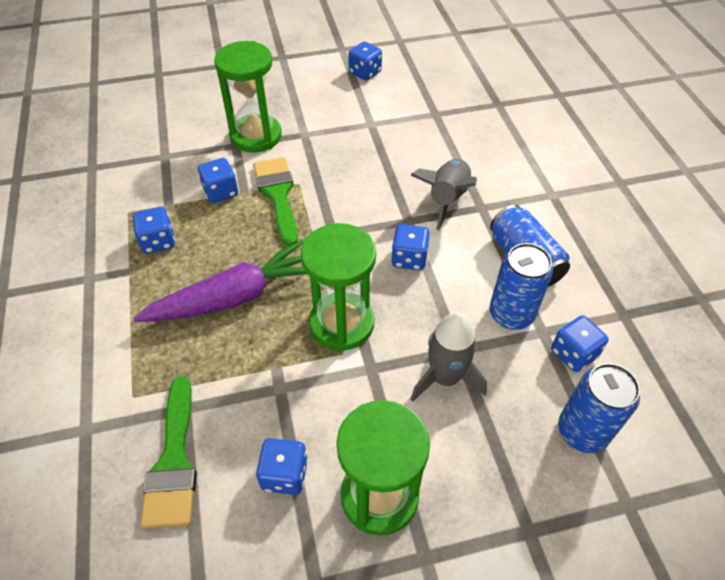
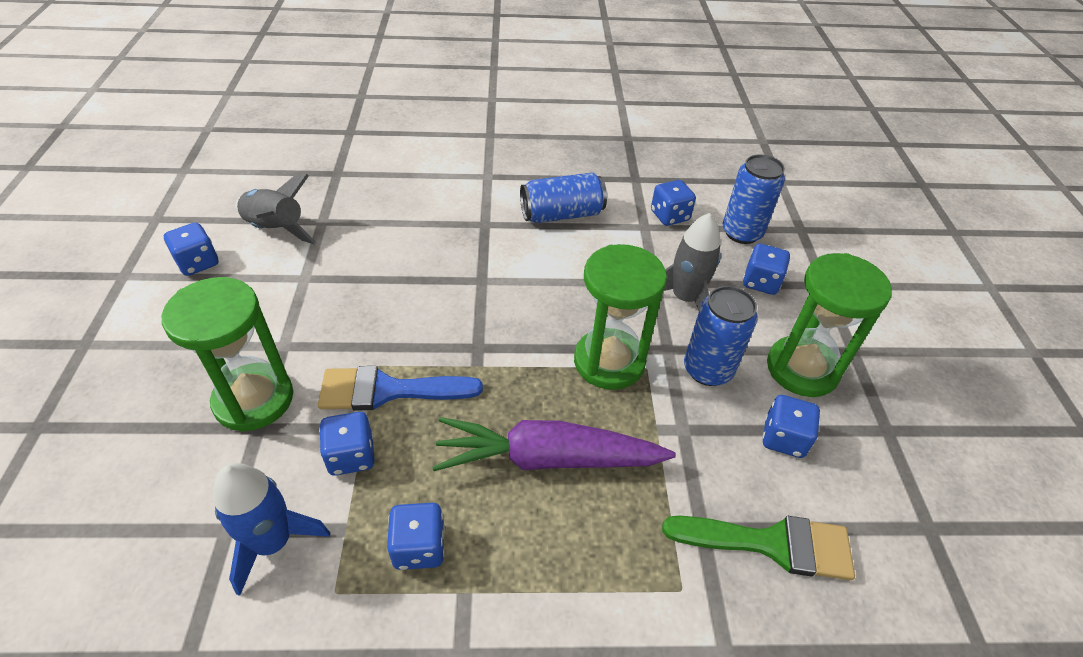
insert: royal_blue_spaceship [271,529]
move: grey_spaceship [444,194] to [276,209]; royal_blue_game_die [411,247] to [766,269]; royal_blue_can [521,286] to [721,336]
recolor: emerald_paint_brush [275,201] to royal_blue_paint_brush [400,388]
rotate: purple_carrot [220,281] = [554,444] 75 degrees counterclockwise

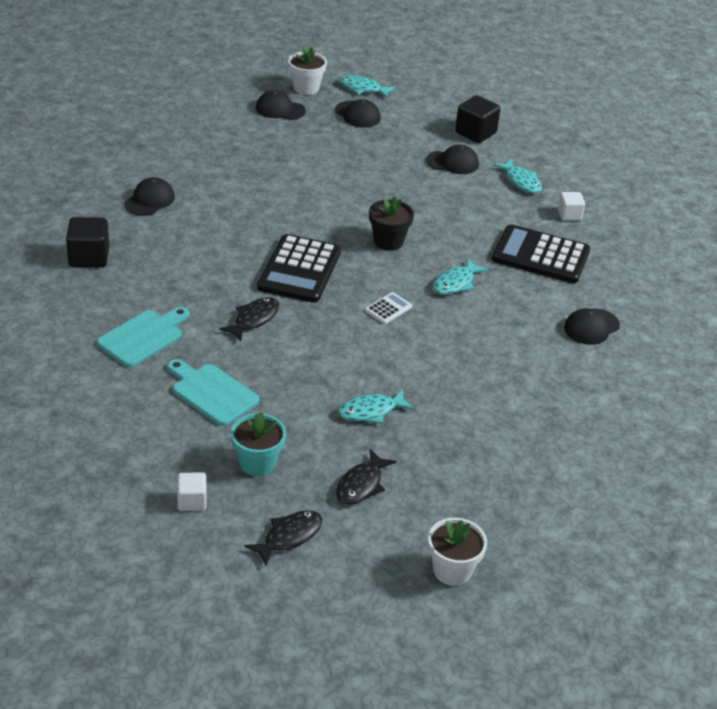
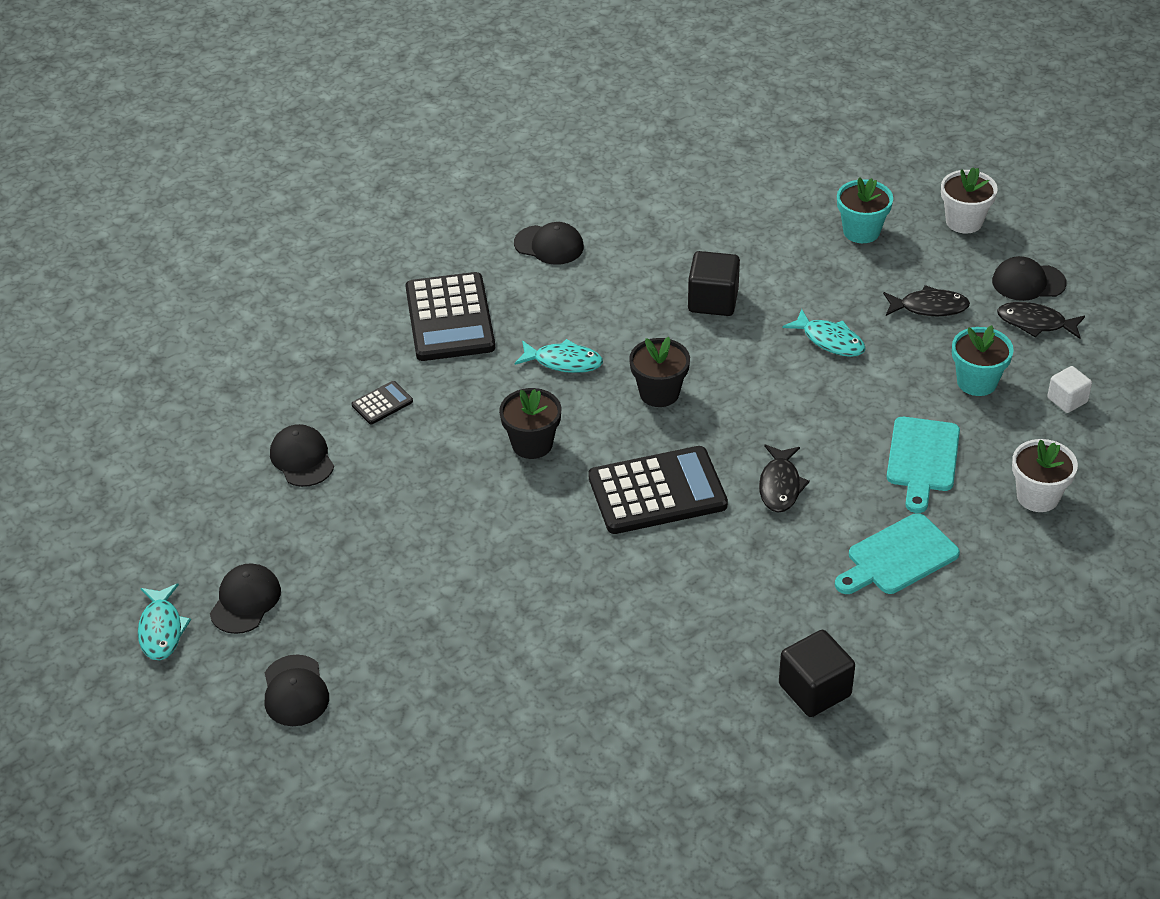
delete: turquoise_fish_figure [517,176]; pure_white_cube [571,206]
insert: turquoise_potted_plant [865,210]; ebony_adding_machine [382,402]
move: pure_white_potted_plant [307,70] to [1045,475]; ebony_cube [478,119] to [714,283]; ebony_baseball_cap [149,196] to [1029,278]
replace: pure_white_adding_machine [388,308] to ebony_potted_plant [659,372]
rotate: ebony_fish_figure [249,319] = [784,478] 90 degrees counterclockwise; turquoise_bread_board [143,337] = [897,553] 45 degrees counterclockwise

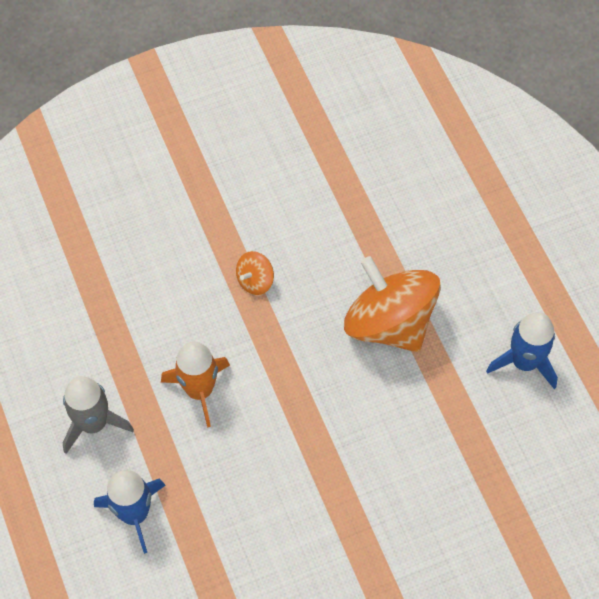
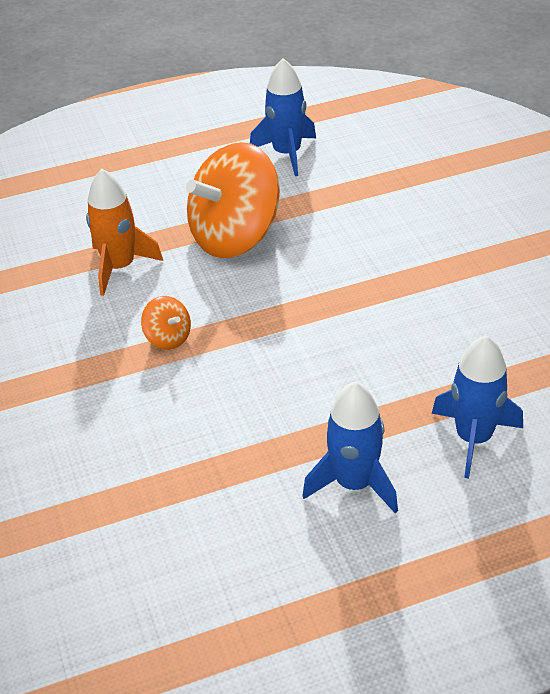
move: orange_spaceship [195,385] to [124,232]
recolor: grey_spaceship [98,415] to royal_blue_spaceship [350,447]

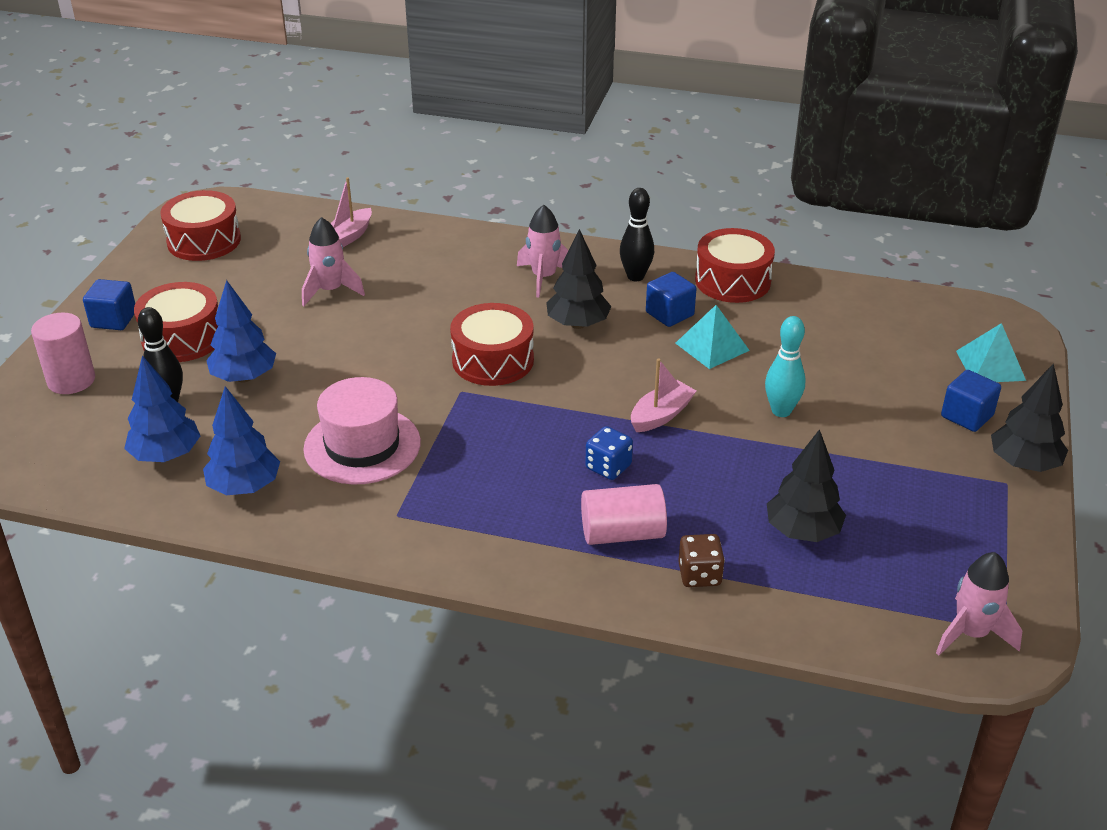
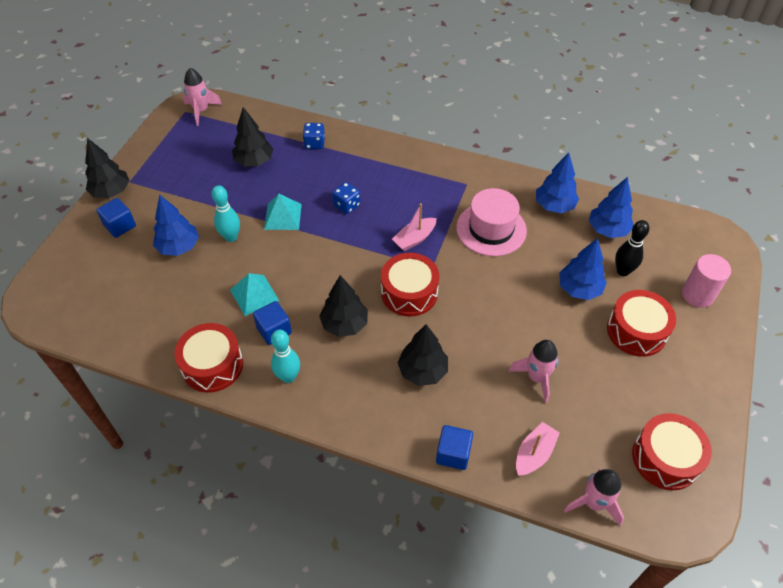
delete: pink_cylinder_shape [624,514]
insert: royal_blue_tree [176,225]; ebony_tree [422,355]
move: pink_spaceship [543,251] to [594,497]; royal_blue_cube [109,304] to [454,447]; turquoise_pyramid [991,352] to [283,212]; pink_toy_boat [663,395] to [414,227]
recolor: ebony_skittle [637,234] to turquoise_skittle [285,356]; brown_game_die [701,560] to royal_blue_game_die [314,136]

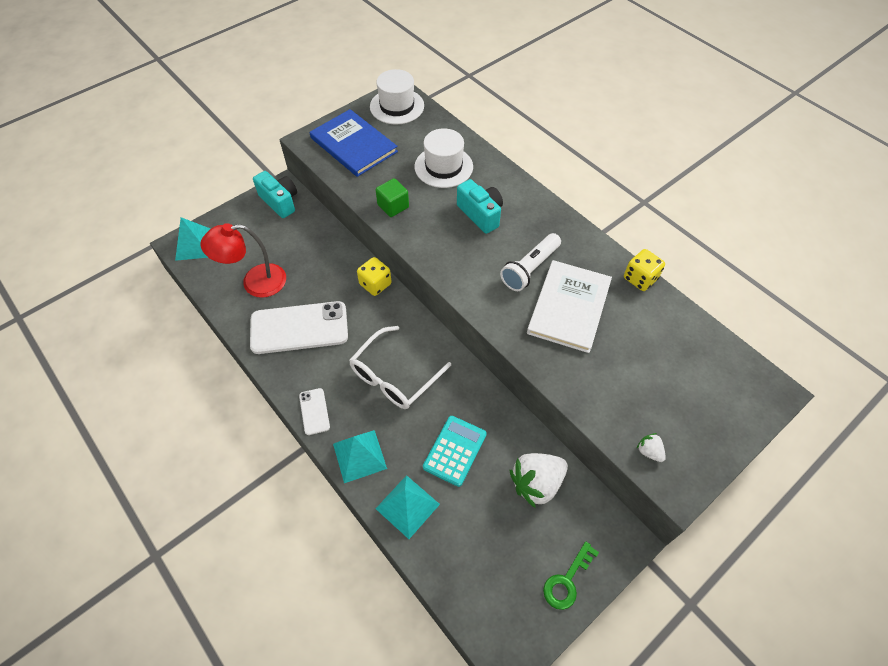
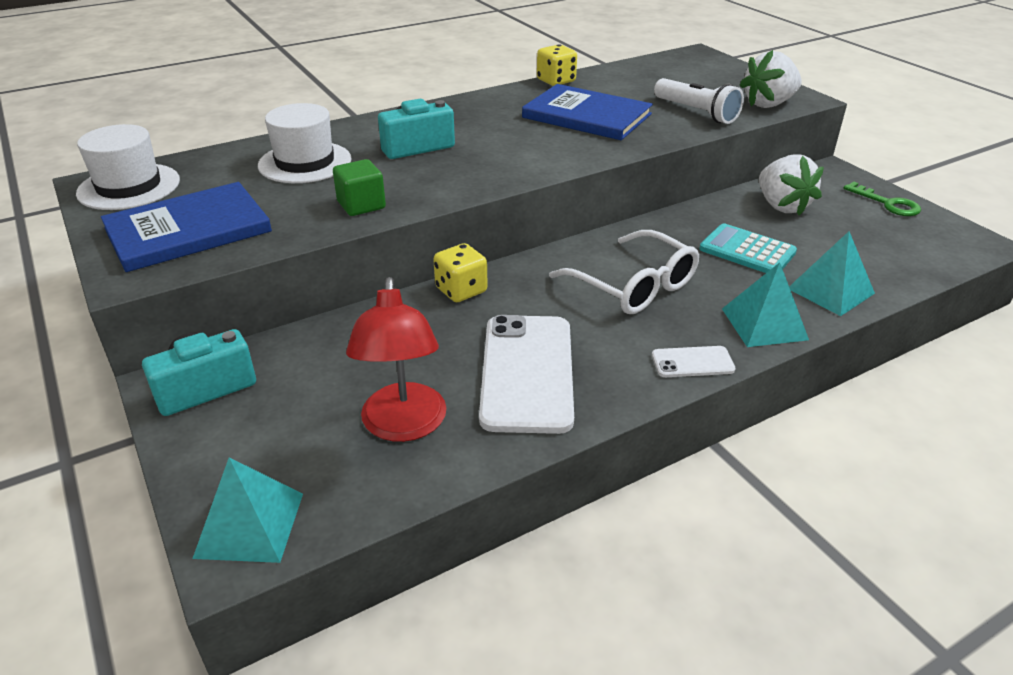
move: pure_white_pocket_torch [530,262] to [699,101]
recolor: pure_white_hardcover [569,306] to royal_blue_hardcover [587,112]
resize: pure_white_berry [651,447] = [771,79] x2.15

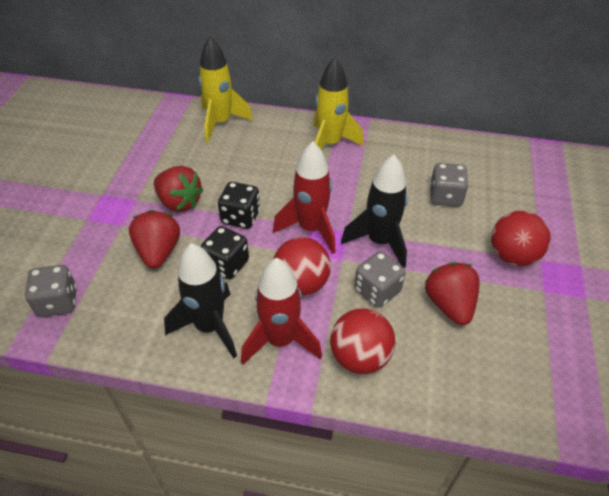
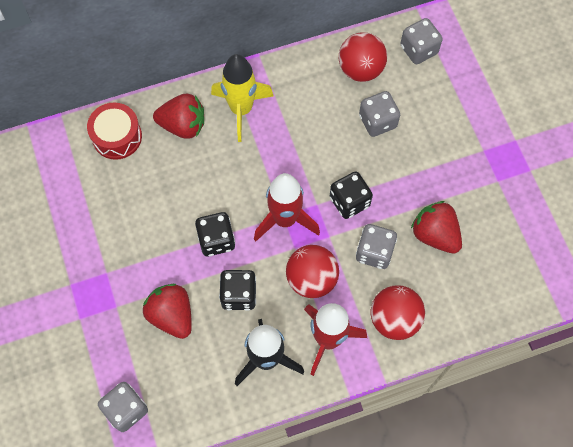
insert: grey_game_die [421,41]
move: scarlet_berry [178,189] to [178,116]; scarlet_play_ball [521,238] to [363,57]
replace: bright_yellow_spaceship [225,89] to scarlet_toy_drum [114,131]; ebony_spaceship [374,211] to ebony_game_die [351,195]

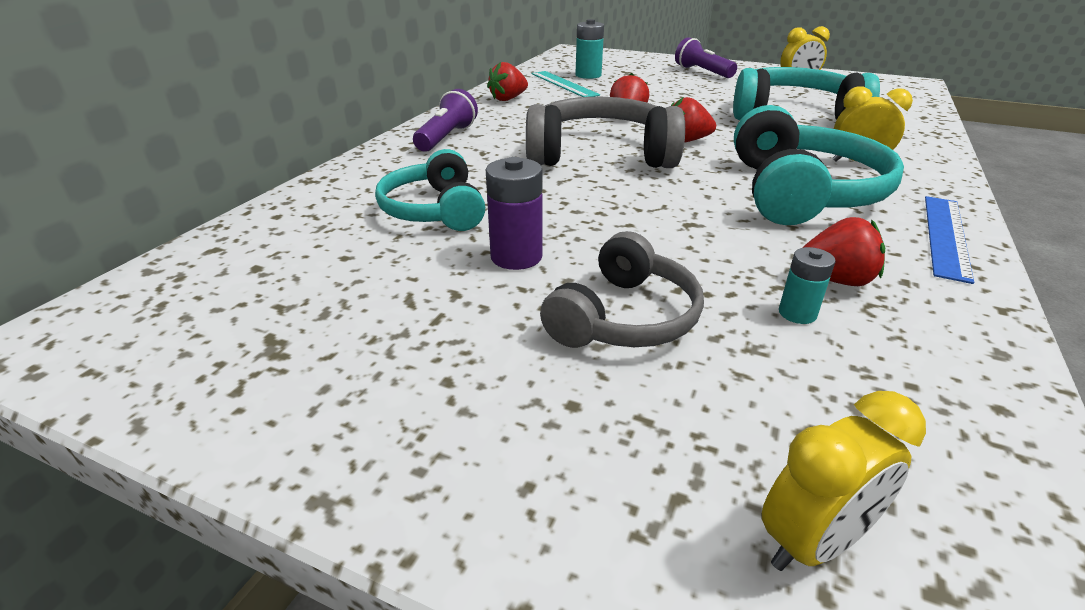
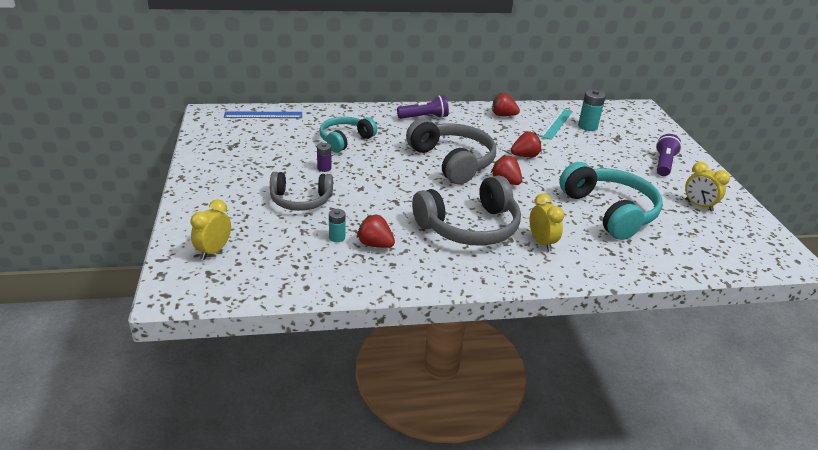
move: royal_blue_measuring_stick [949,240] to [263,115]
recolor: turquoise_headset [819,165] to grey_headset [466,210]
rotate: scarlet_berry [843,251] = [376,231] 150 degrees clockwise; bright_yellow_alarm_clock [844,481] = [211,229] 90 degrees clockwise
resize: purple_power_cell [514,213] = [324,157] x0.61

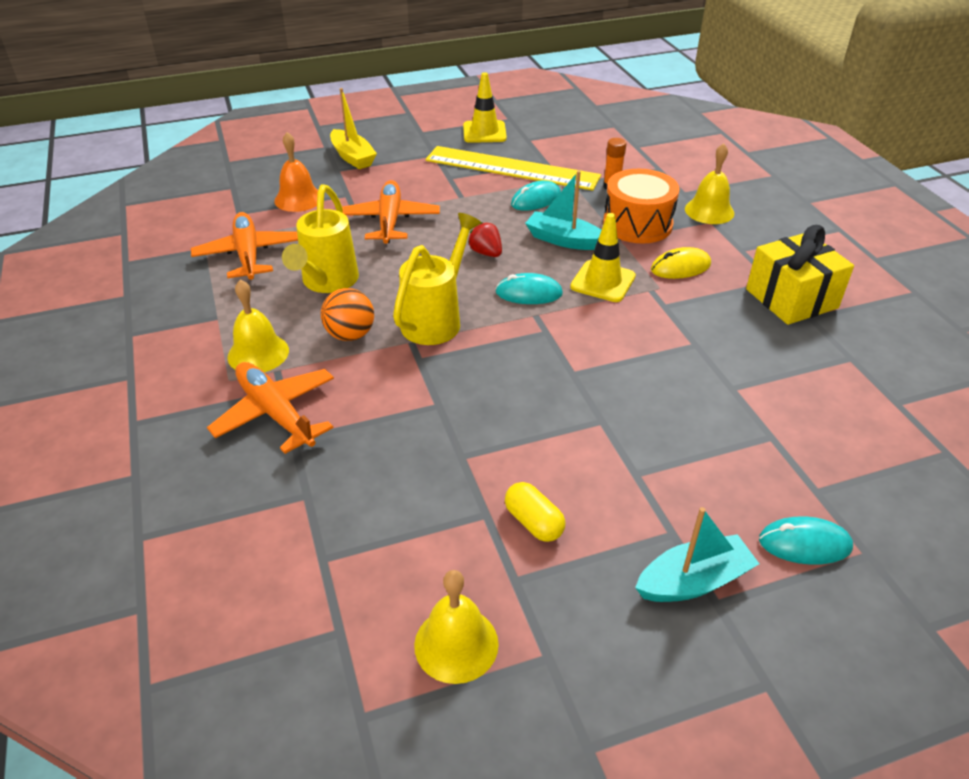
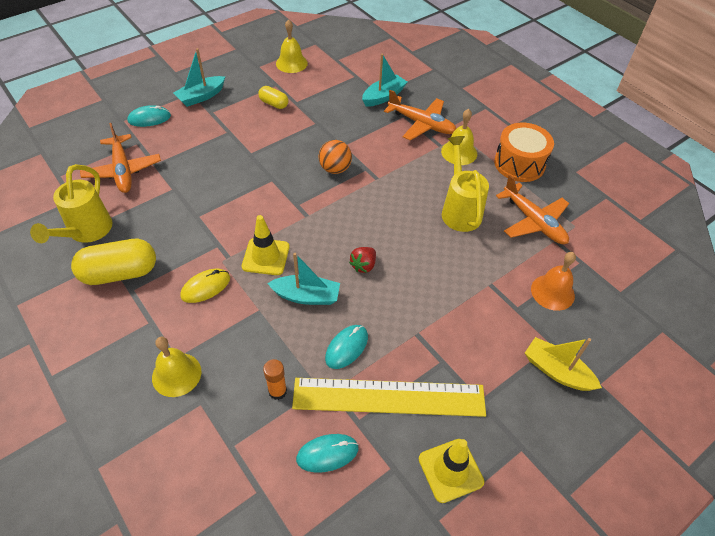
insert: turquoise_toy_boat [384,80]
move: orange_toy_drum [641,206] to [524,152]; orange_toy_plane [391,212] to [120,158]; bright_yellow_watering_can [437,279] to [71,203]; turquoise_PC_mouse [529,288] to [327,453]; orange_play_ball [347,314] to [335,157]
replace: bright_yellow_wrapped_gift [800,275] to bright_yellow_pill [113,262]
rotate: scarlet_berry [485,239] = [362,260] 90 degrees clockwise

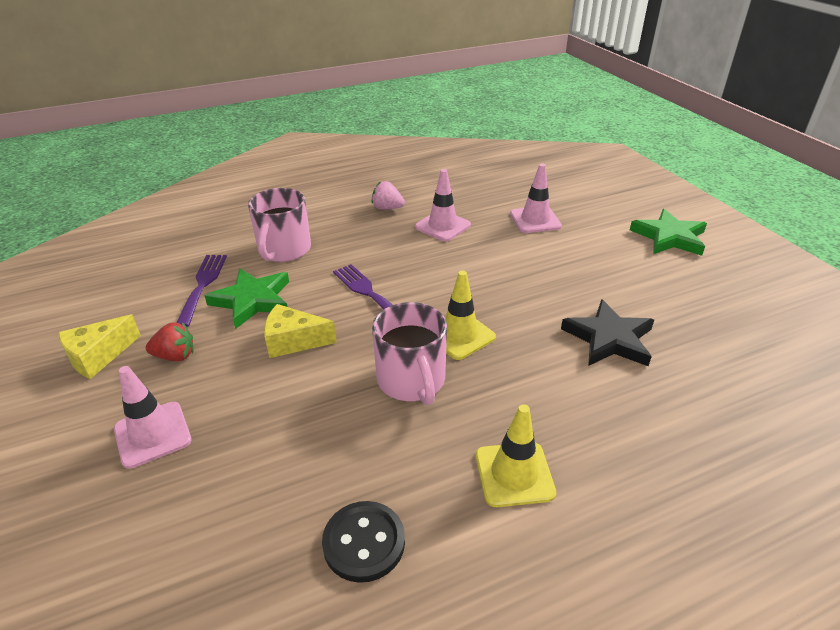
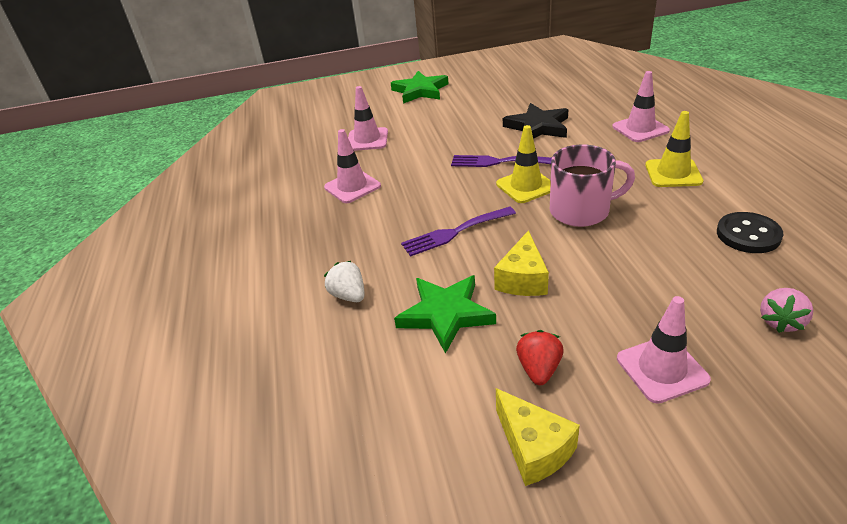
insert: pink_safety_cone [641,106]
move: pink_berry [388,195] to [786,310]; purple_dinner_fork [202,291] to [501,161]
replace: pink_tea_mug [279,225] to pure_white_berry [344,281]

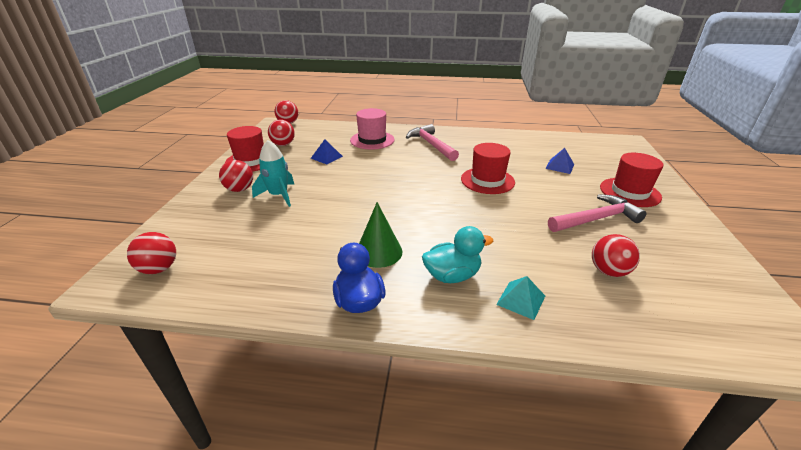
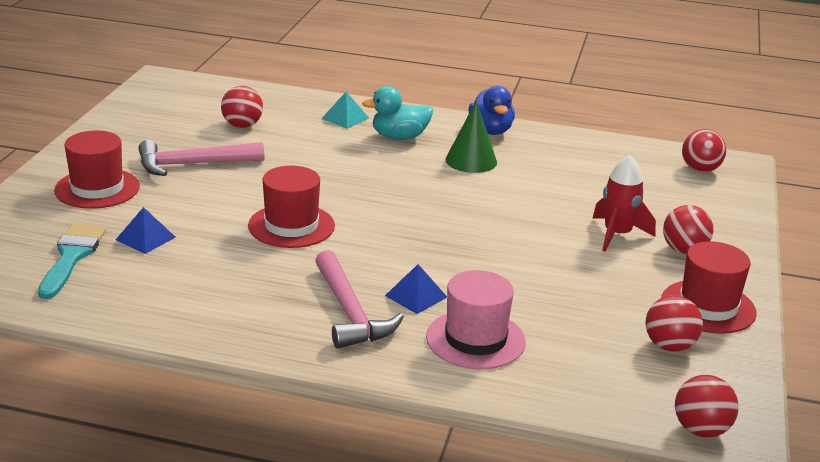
insert: turquoise_paint_brush [72,261]
move: royal_blue_pyramid [327,152] to [416,289]
recolor: turquoise_spaceship [273,173] to scarlet_spaceship [624,203]

